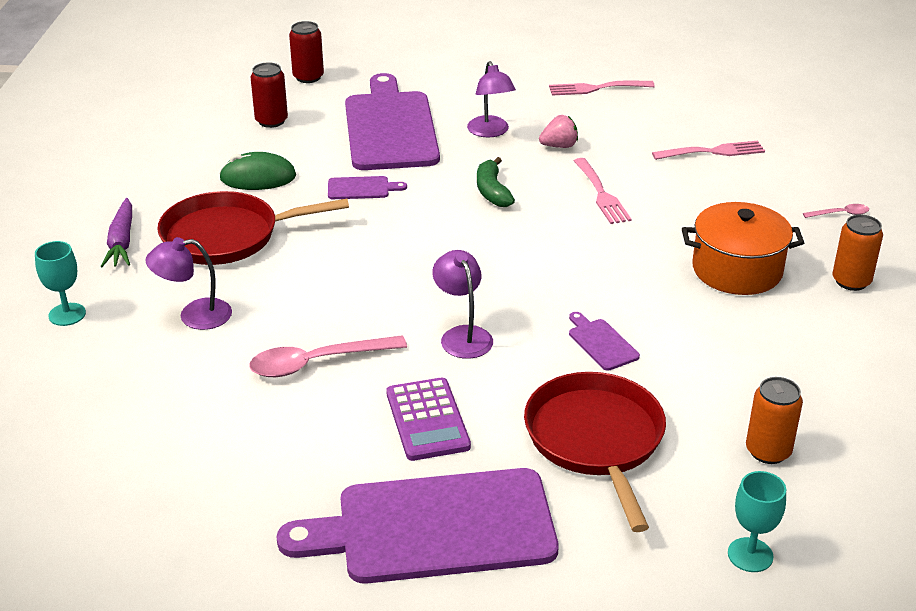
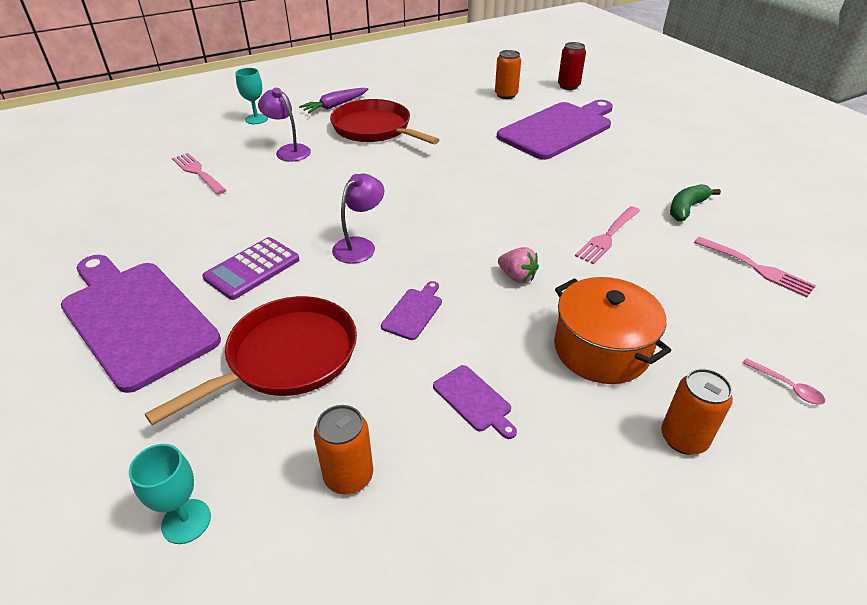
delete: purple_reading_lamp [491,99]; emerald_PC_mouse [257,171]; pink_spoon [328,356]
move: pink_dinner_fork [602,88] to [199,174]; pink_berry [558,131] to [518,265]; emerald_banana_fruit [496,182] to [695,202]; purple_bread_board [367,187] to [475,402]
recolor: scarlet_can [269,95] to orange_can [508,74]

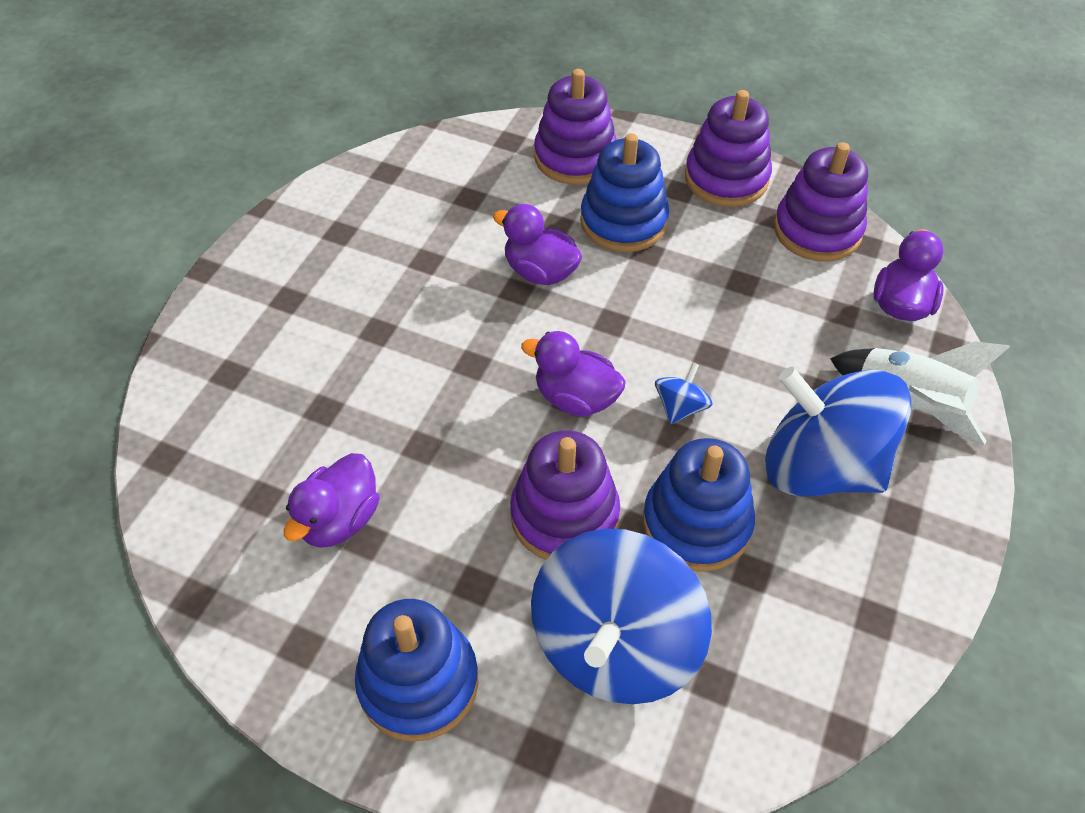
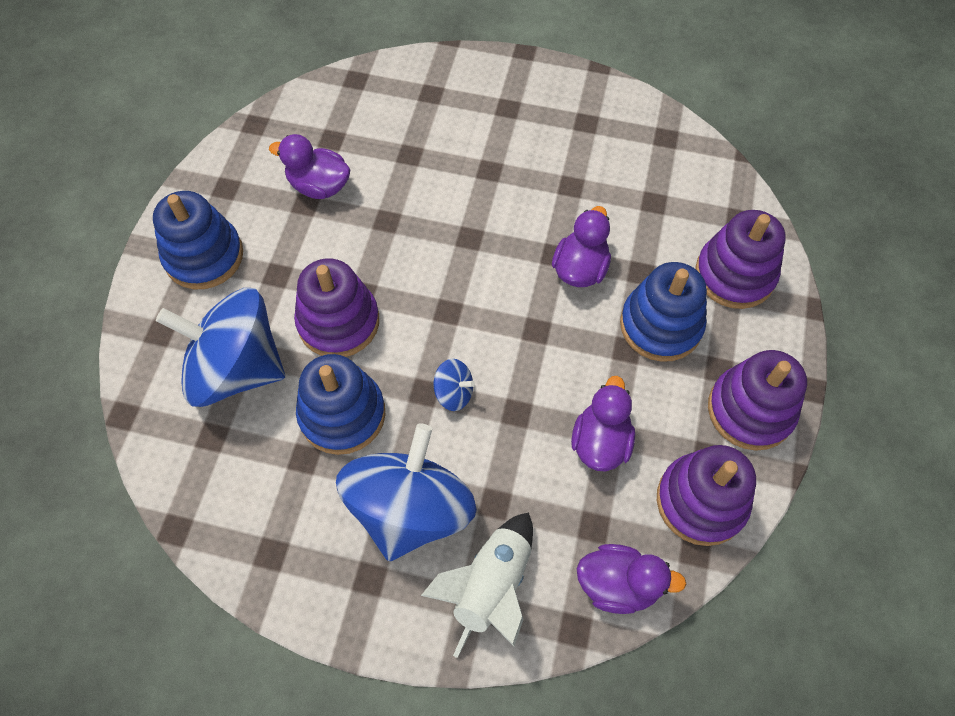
move: purple_toy_duck [573,374] to [603,423]

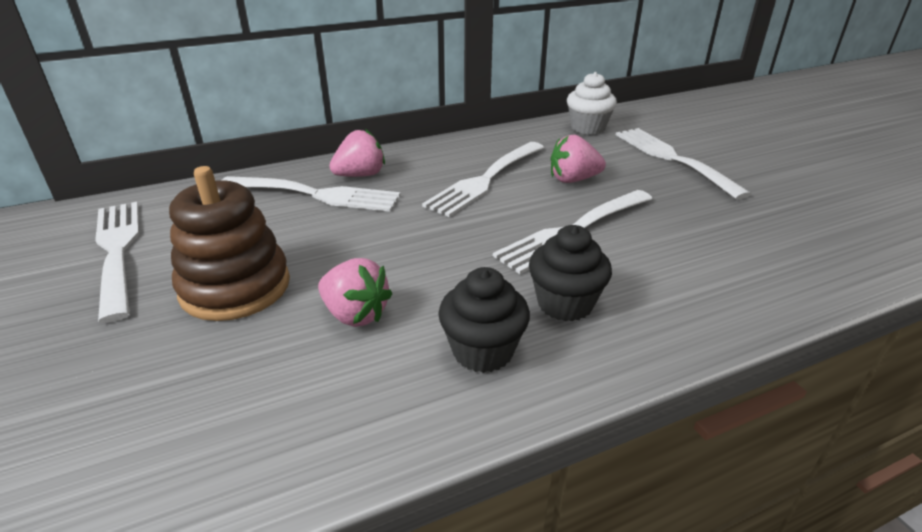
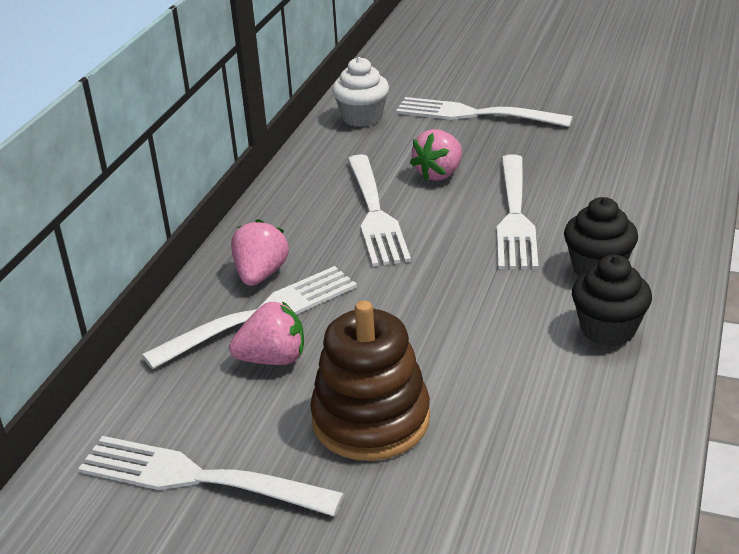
move: pink_berry [355,292] to [266,333]

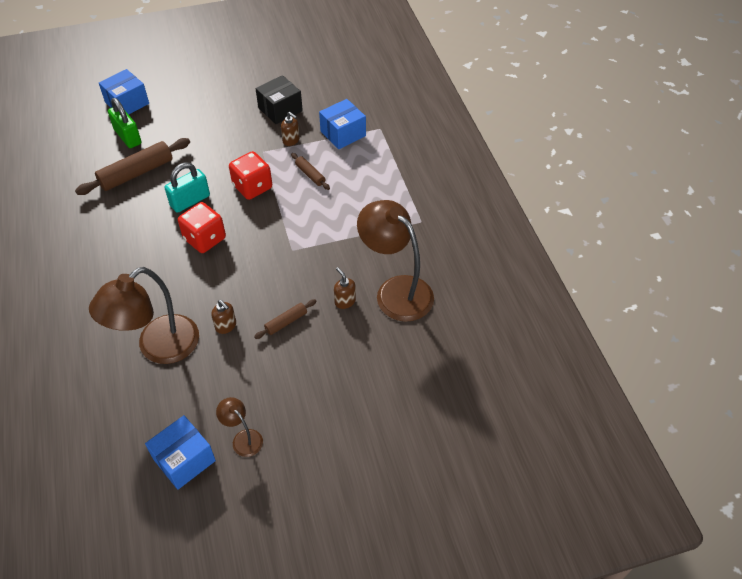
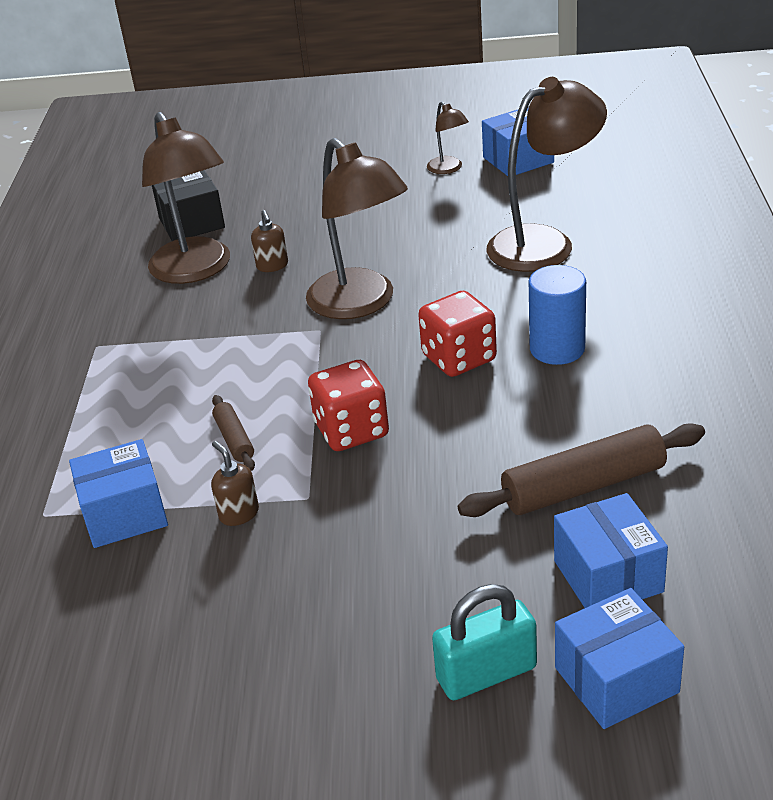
delete: brown_pastry_roller [285,319]; brown_pump_bottle [223,317]
insert: brown_reading_lamp [357,228]; royal_blue_cylinder_shape [557,315]
move: ebony_box [279,99] to [188,205]; turquoise_small_lock [187,188] to [484,642]
replace: emerald_small_lock [125,123] to royal_blue_box [611,550]

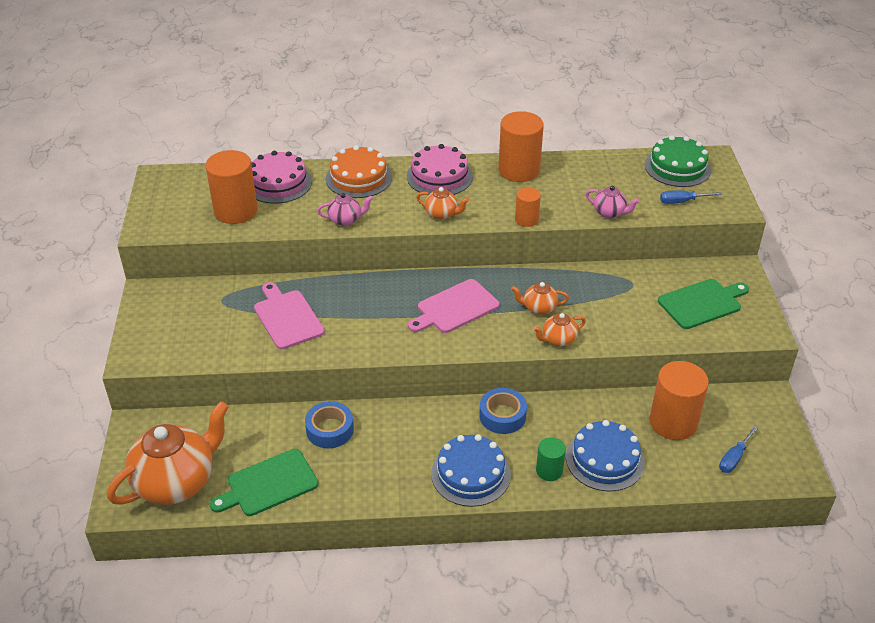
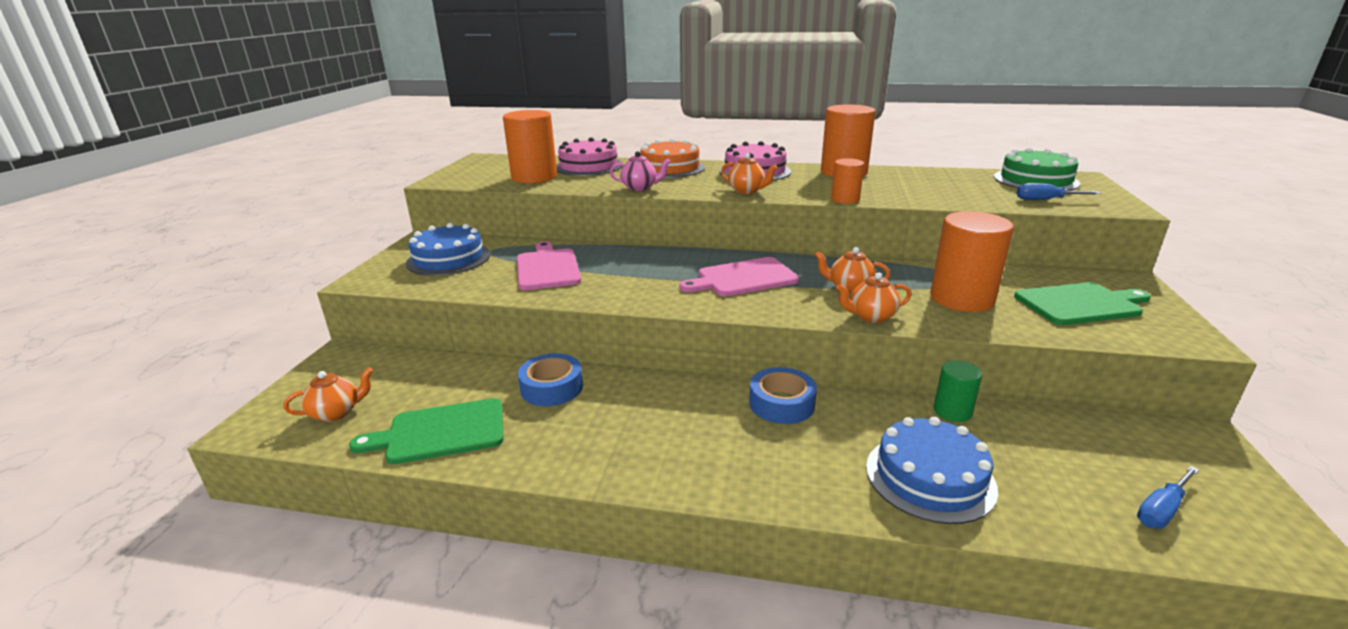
delete: pink_china_teapot [613,202]
move: orange_cylinder_shape [679,400] to [972,261]; royal_blue_layer_cake [471,470] to [448,249]; emerald_cylinder_shape [551,459] to [958,391]
resize: orange_china_teapot [168,453] = [328,394] x0.45

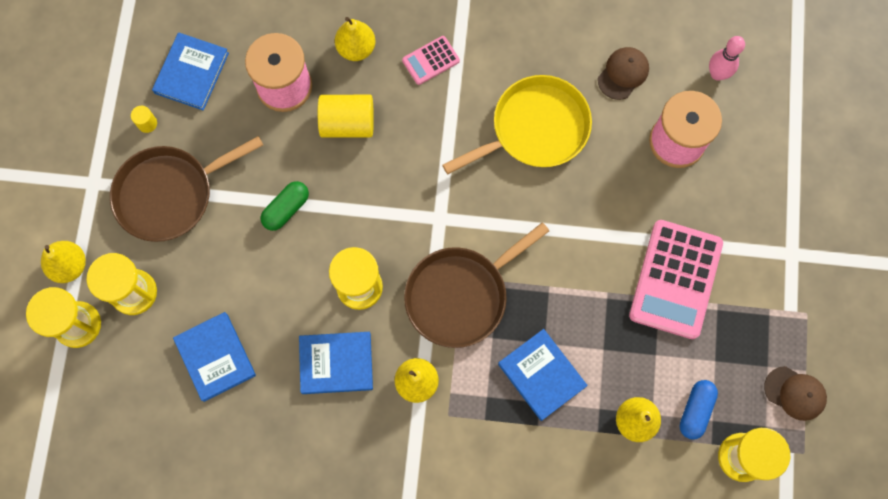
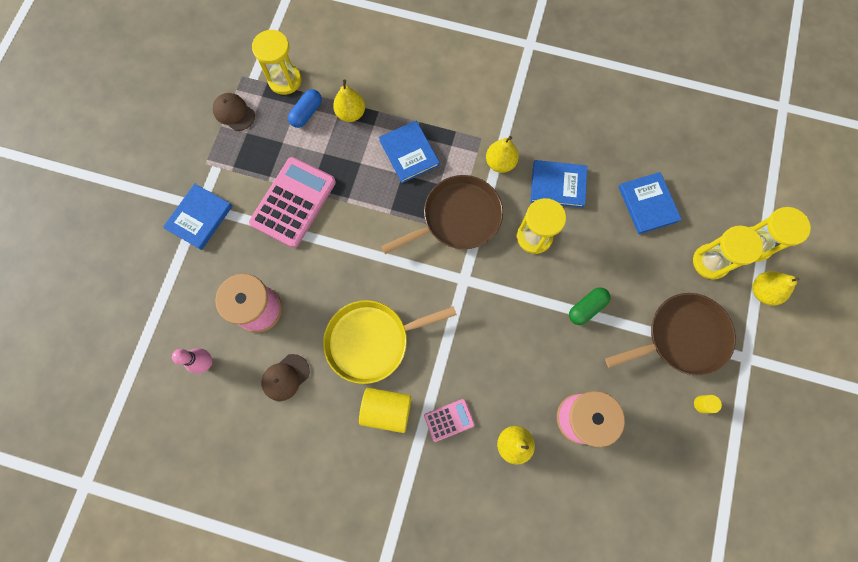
move: royal_blue_hardcover [190,71] to [197,217]; bright_yellow_cylinder_shape [346,116] to [385,410]

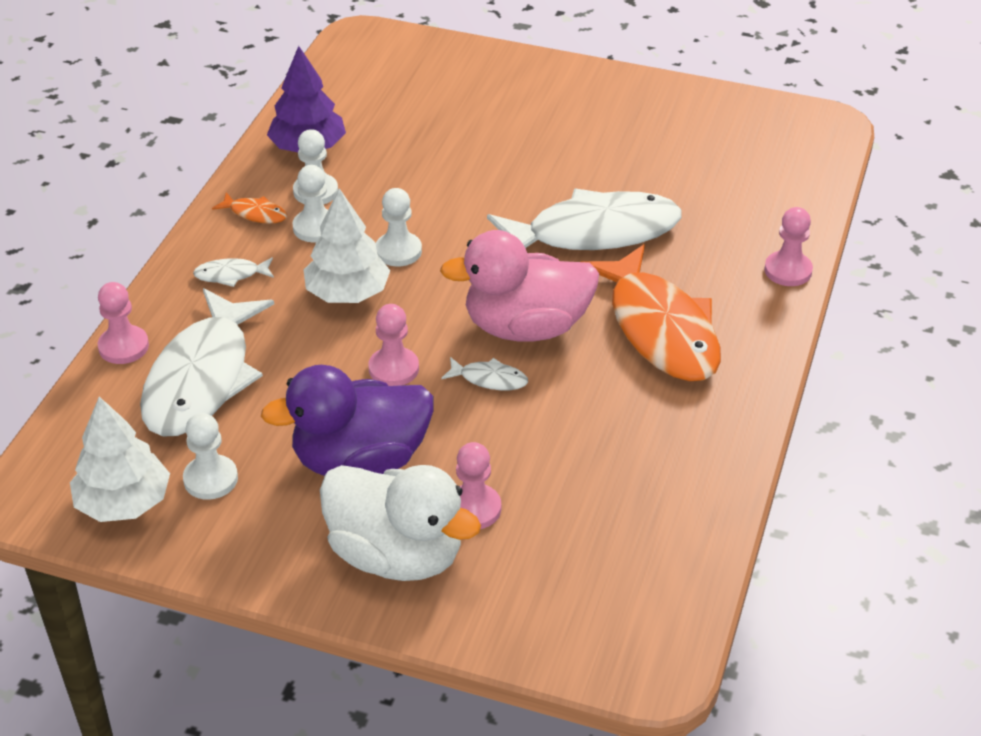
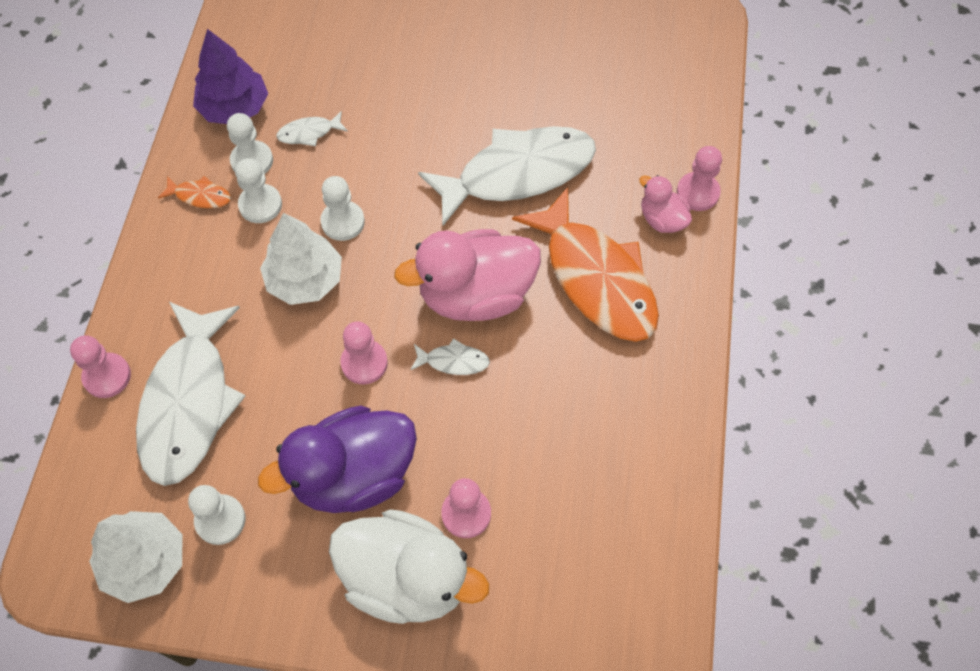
insert: pink_toy_duck [665,204]
move: pure_white_fish_figure [233,272] to [312,128]

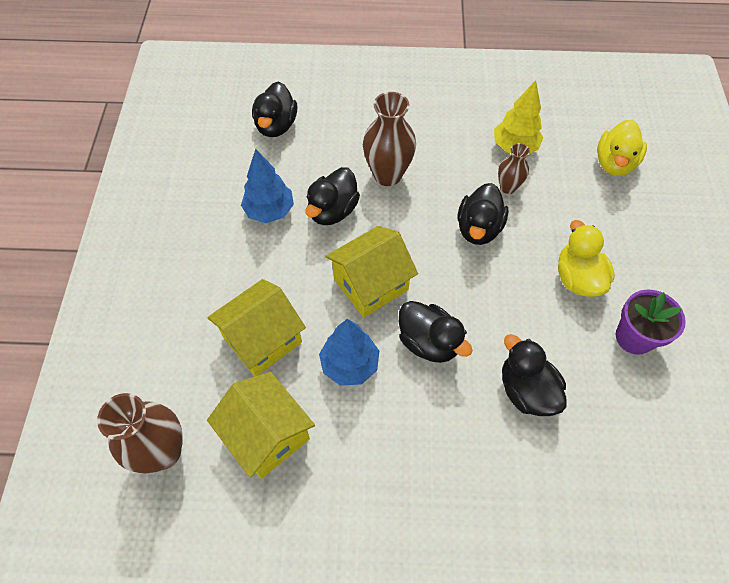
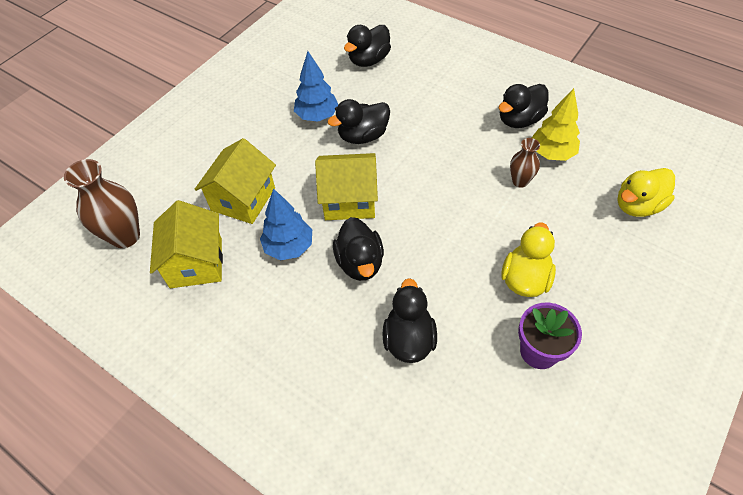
delete: brown_tall_vase [389,139]
move: ebony_toy_duck [483,214] to [523,106]
rotate: bright_yellow_toy_house [256,327] = [235,181] 60 degrees counterclockwise

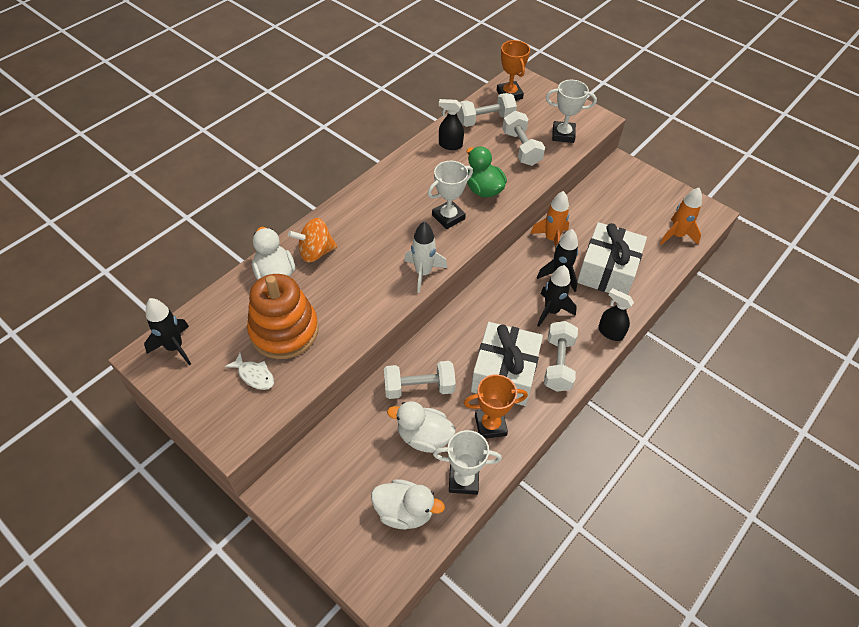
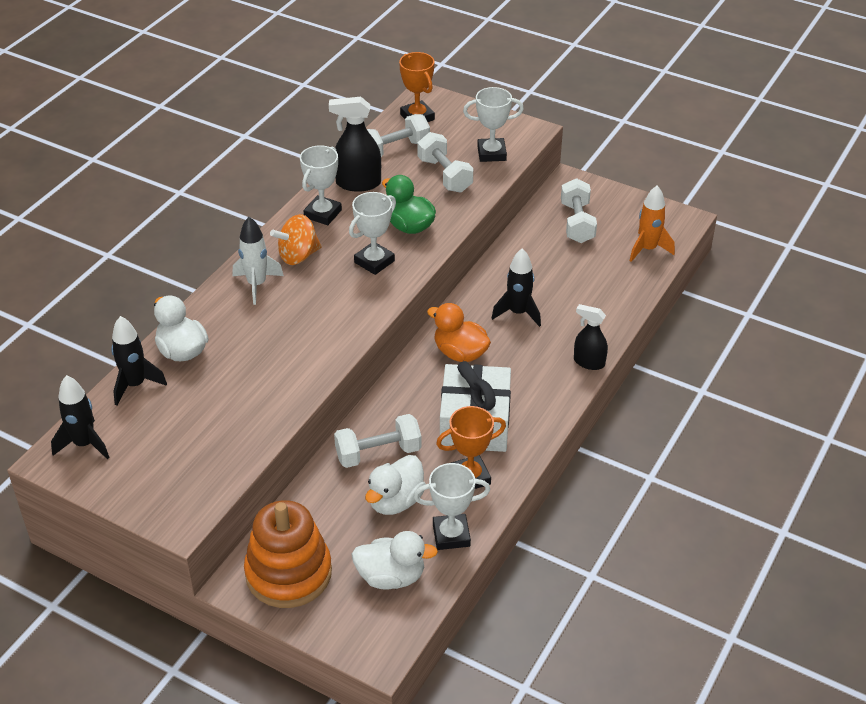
delete: orange_spaceship [549,220]; pure_white_wrapped_gift [612,258]; pure_white_fish_figure [249,371]
insert: pure_white_trophy [321,185]; orange_toy_duck [459,332]
move: orange_toy_top [312,240] to [296,239]; pure_white_spaceship [425,257] to [258,261]; ebony_spaceship [557,296] to [139,361]; orange_ring_stacker [283,316] to [288,554]; pure_white_free_weight [561,356] to [579,210]
rotate: pure_white_toy_duck [421,427] = [395,485] 60 degrees counterclockwise
resize: ebony_spray_cleaner [451,124] = [355,144] x1.51

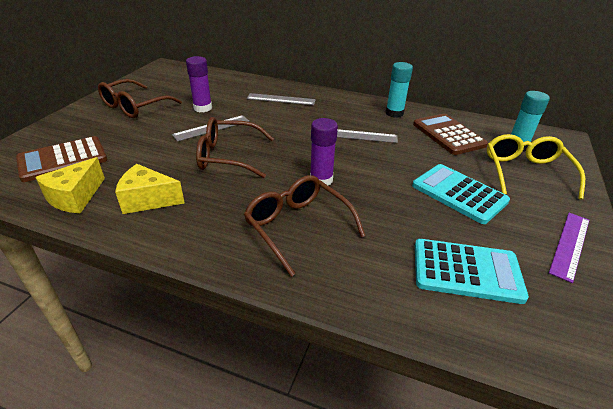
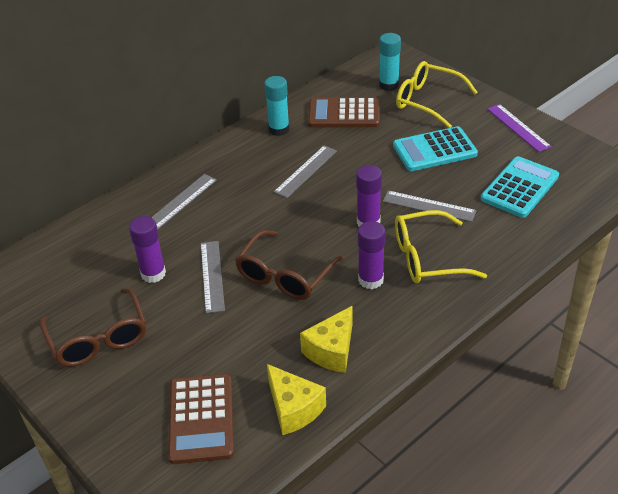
insert: grey_measuring_stick [429,206]; purple_glue [372,255]
recolor: brown_glasses [304,226] to bright_yellow_glasses [441,246]

